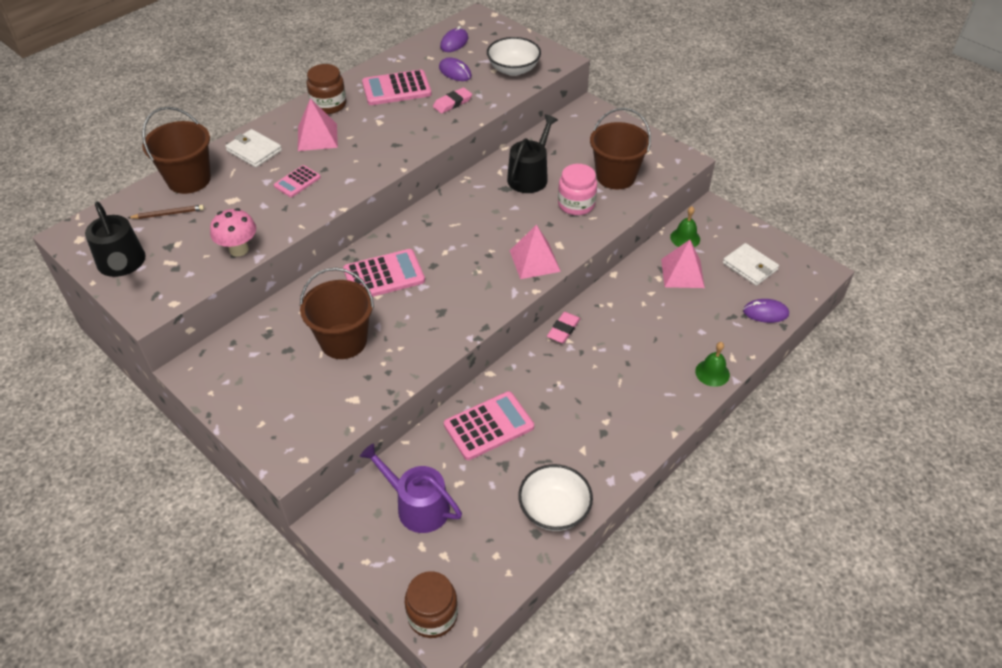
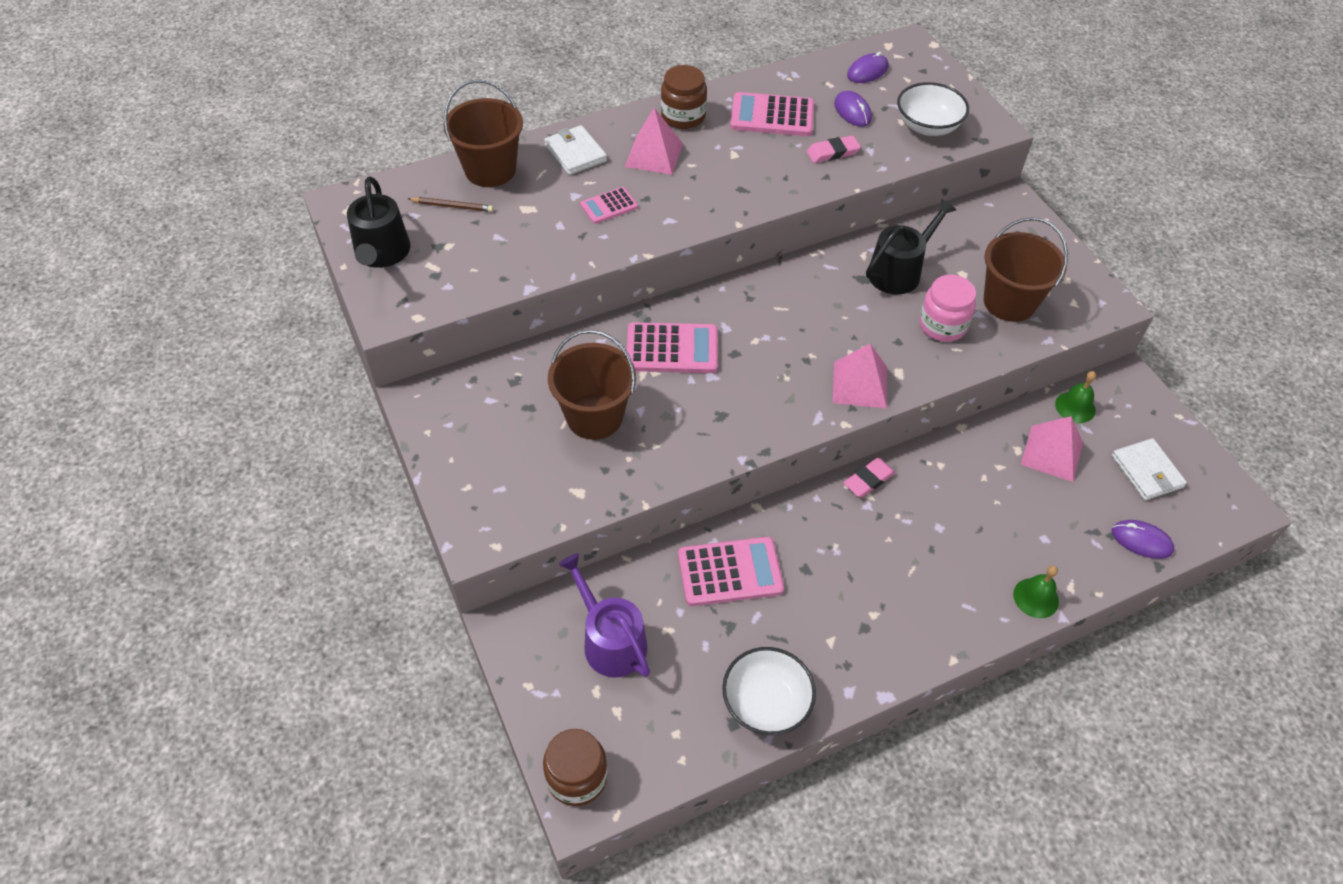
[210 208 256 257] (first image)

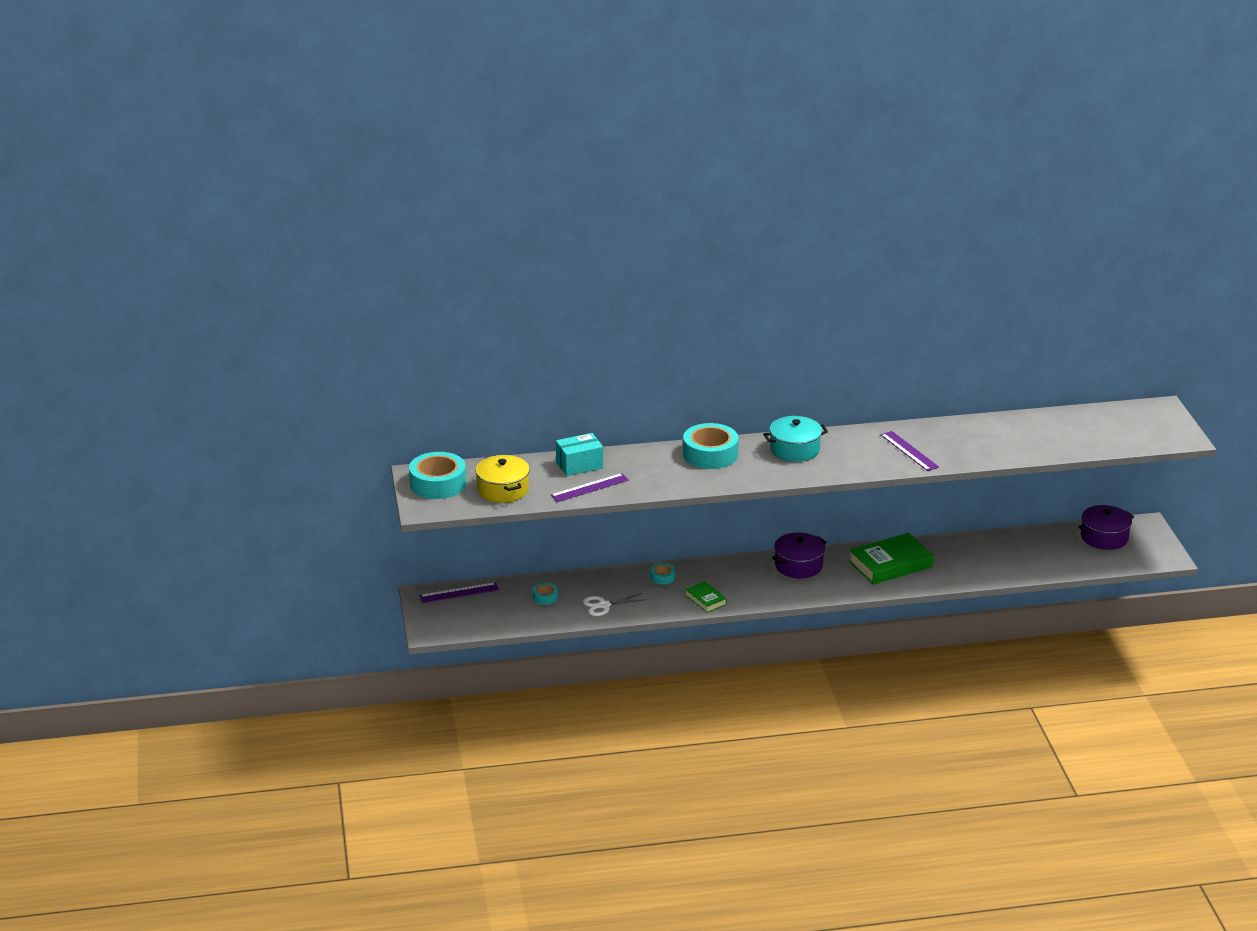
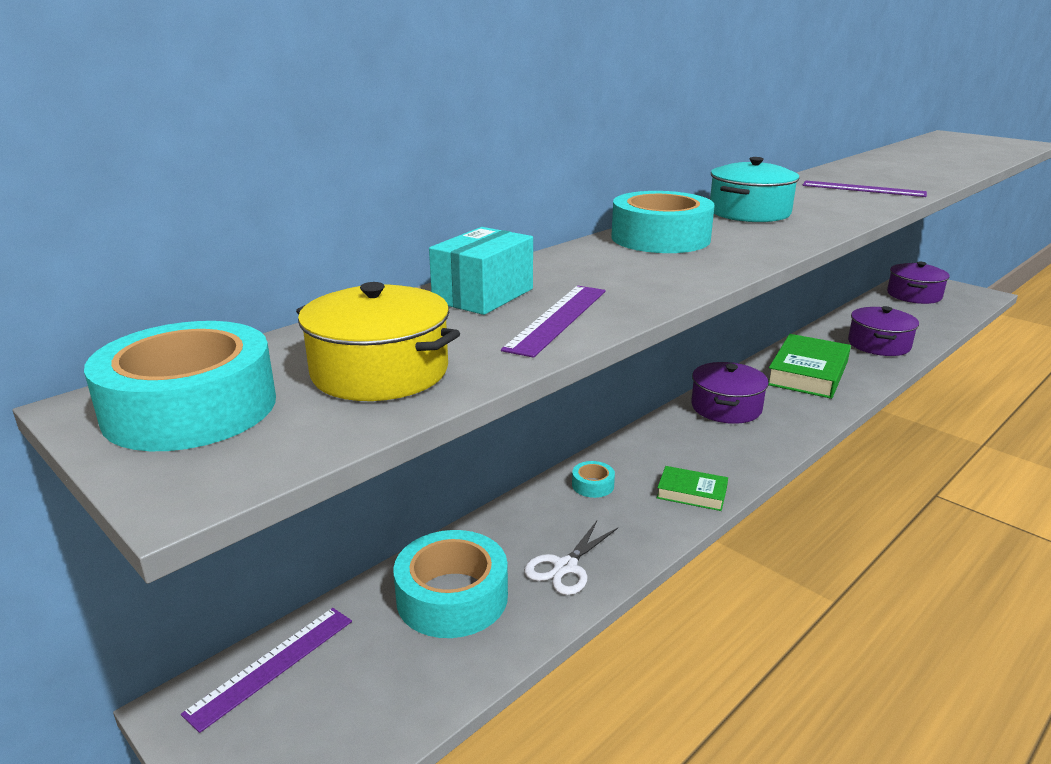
[393 530 508 638]
[848 306 919 356]

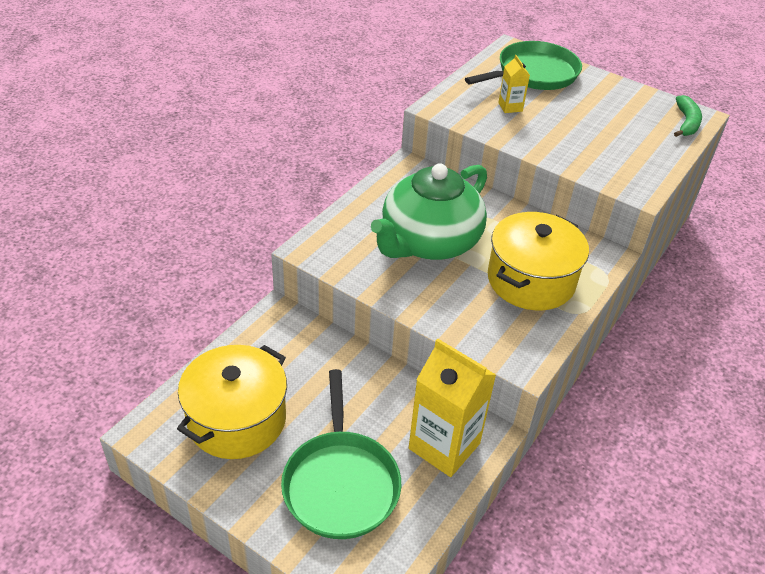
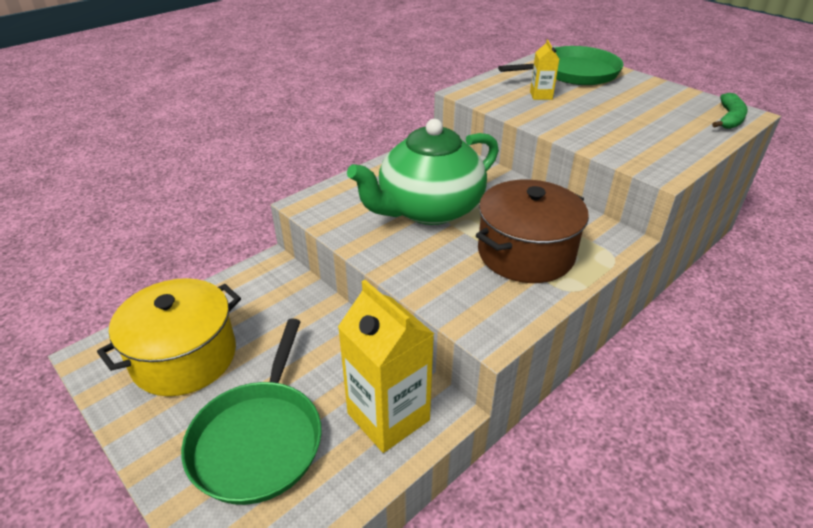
[476 180 589 283]

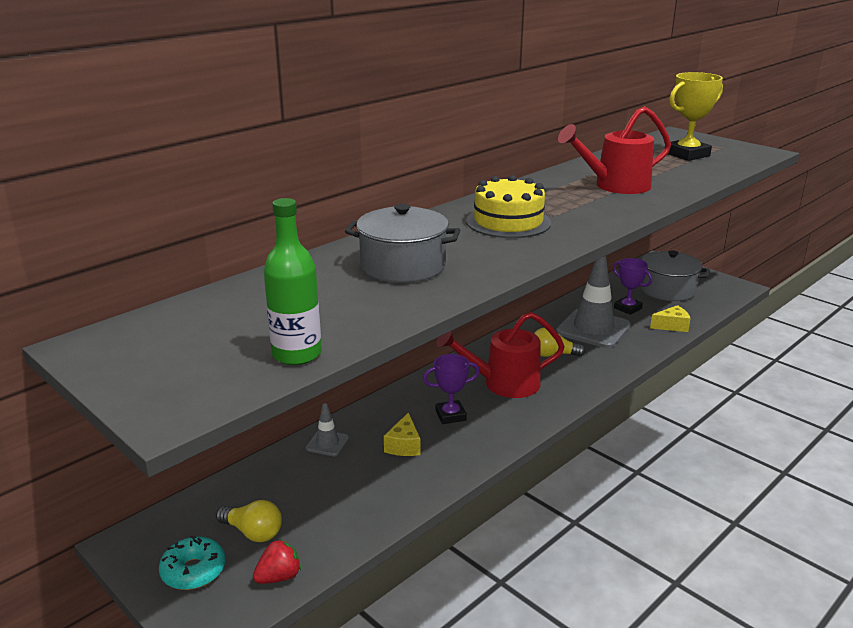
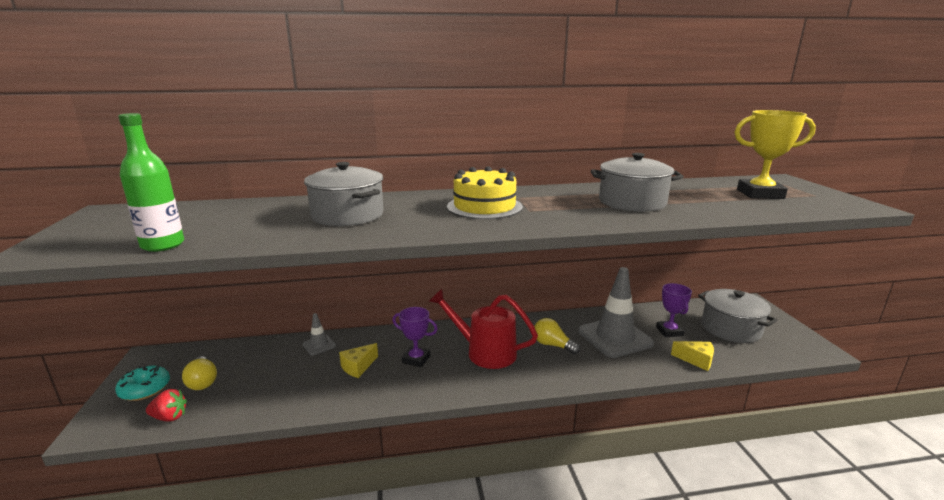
[591 153 684 212]

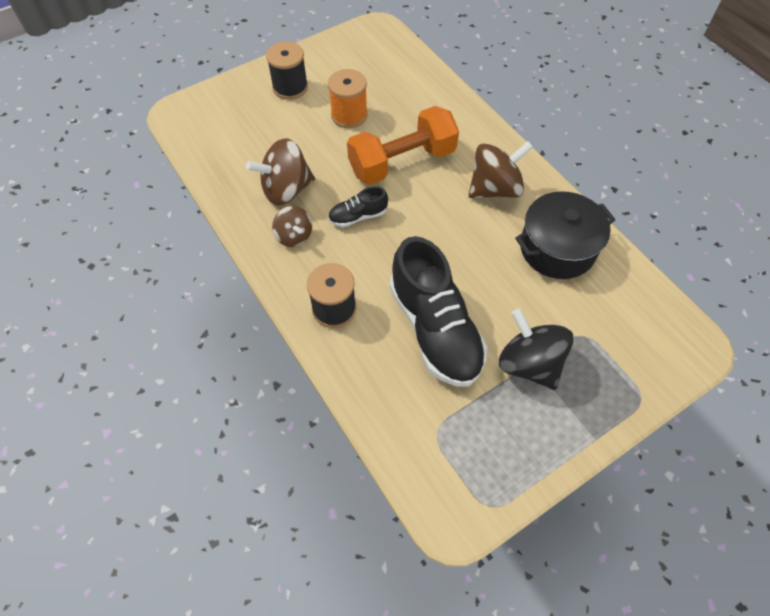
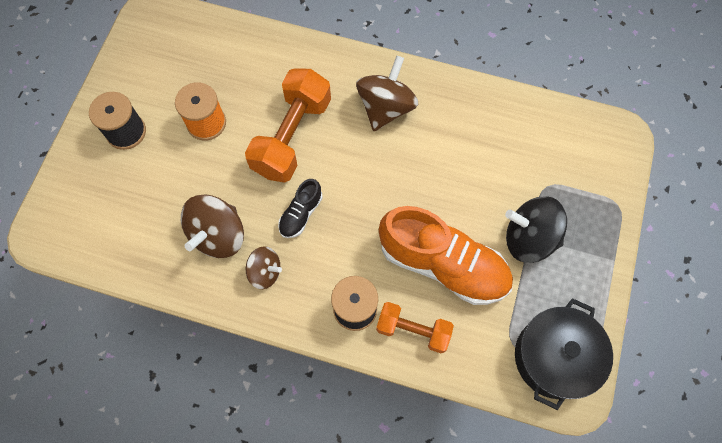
[379 206 513 305]
[515 298 613 410]
[376 302 454 353]

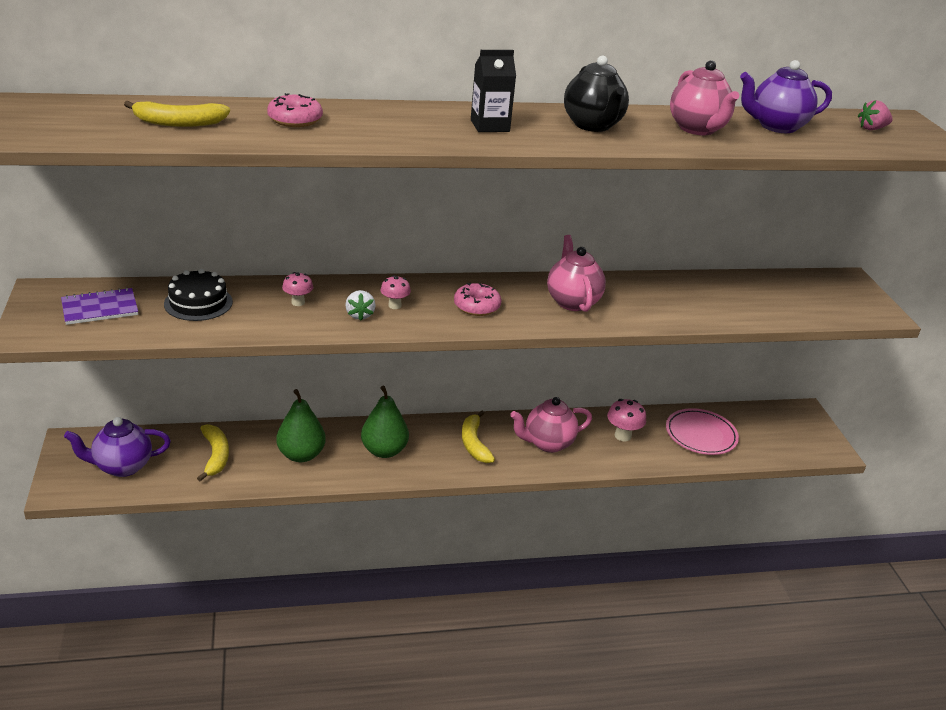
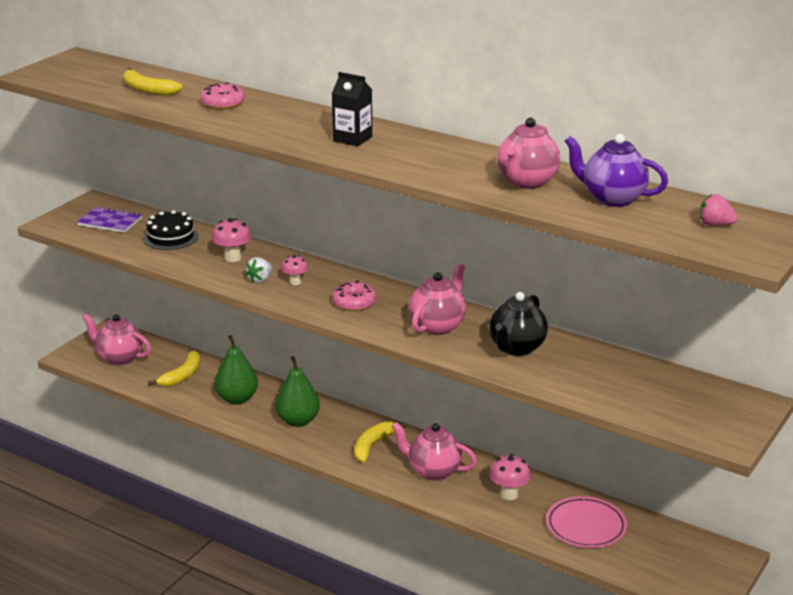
[82 314 151 366]
[212 218 252 262]
[489 292 548 356]

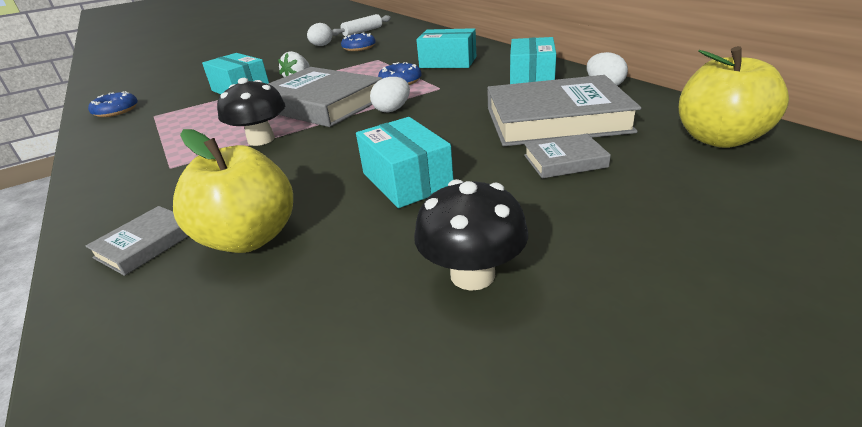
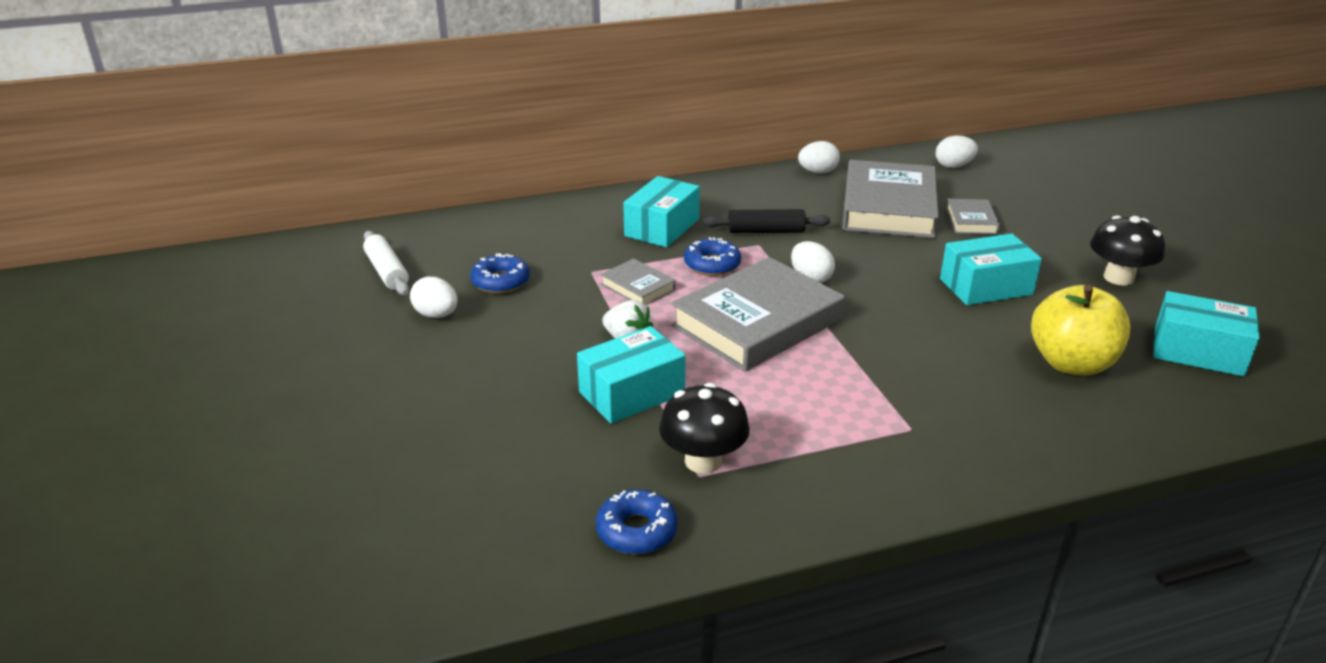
[600 258 676 306]
[659 383 750 474]
[1154 291 1260 376]
[936 136 978 168]
[703 209 830 233]

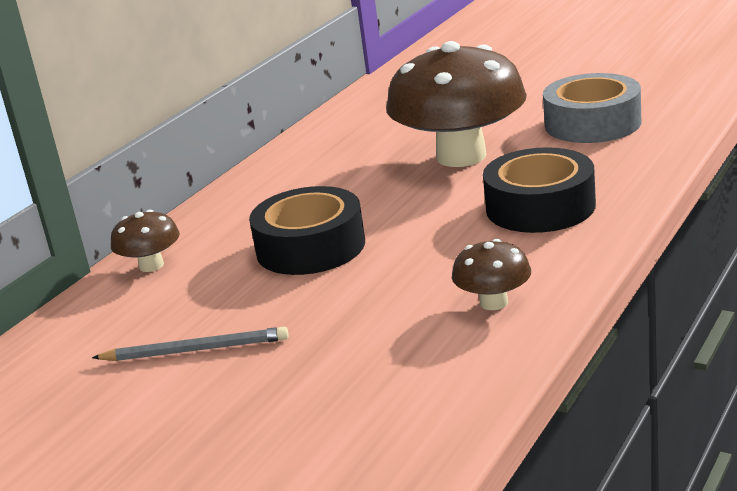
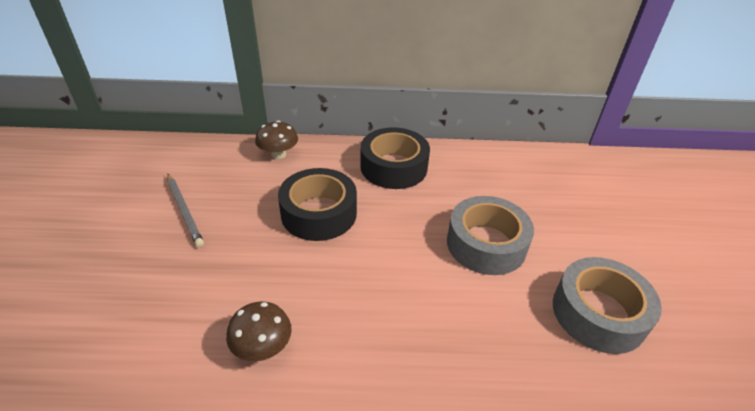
[447 196 534 275]
[360 127 430 189]

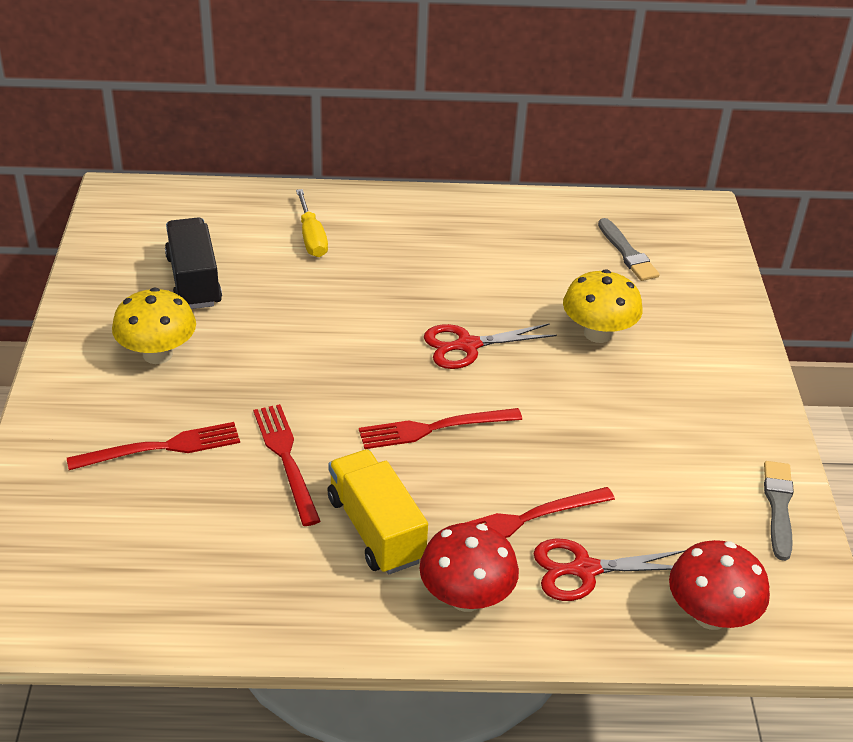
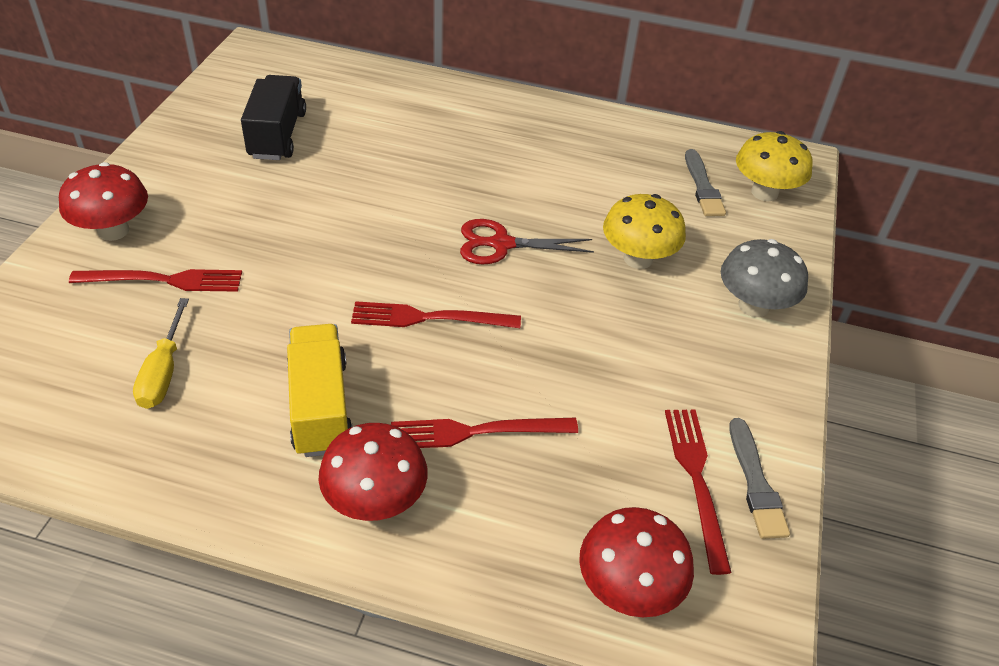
[736 131 813 201]
[665 409 732 575]
[133 298 189 409]
[533 538 686 601] (first image)
[729 418 790 539]
[59 162 148 241]
[721 239 808 317]

